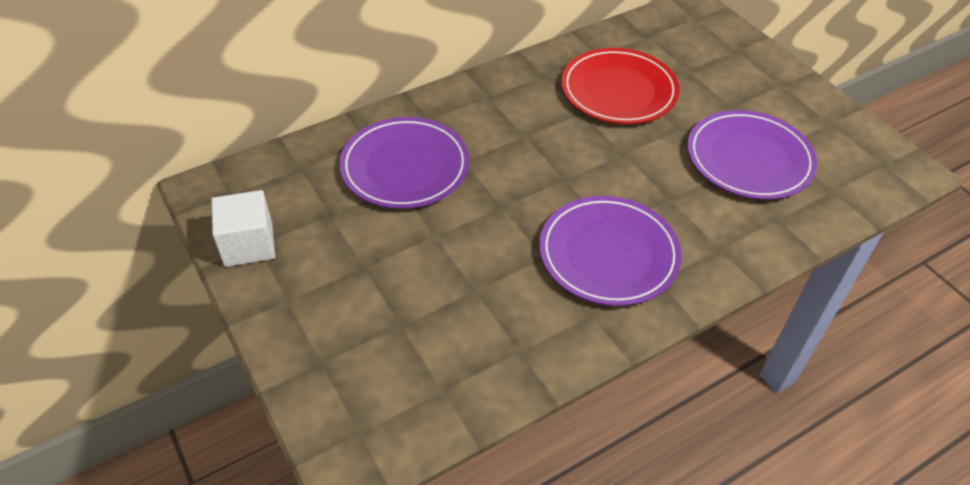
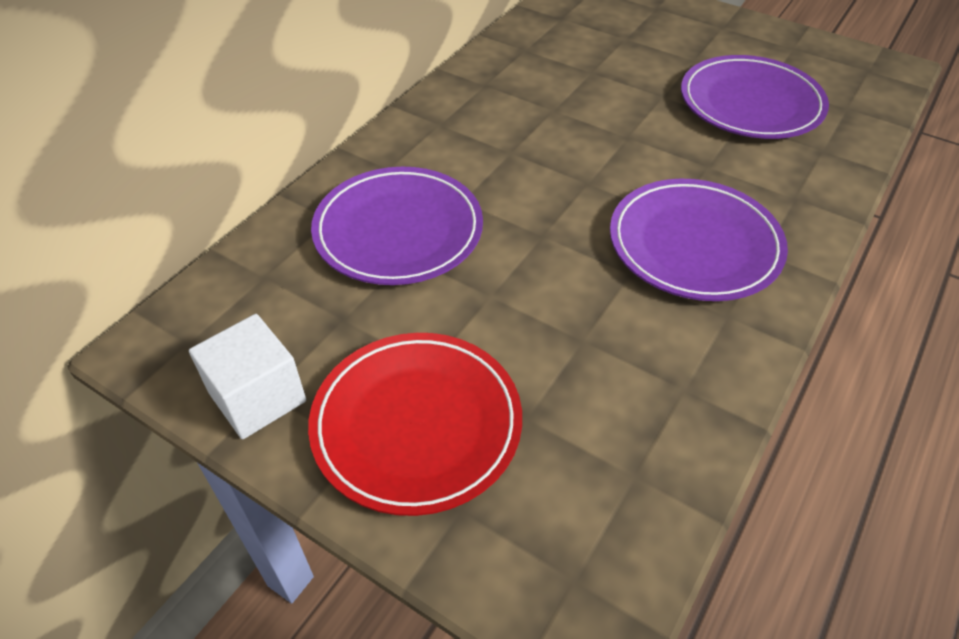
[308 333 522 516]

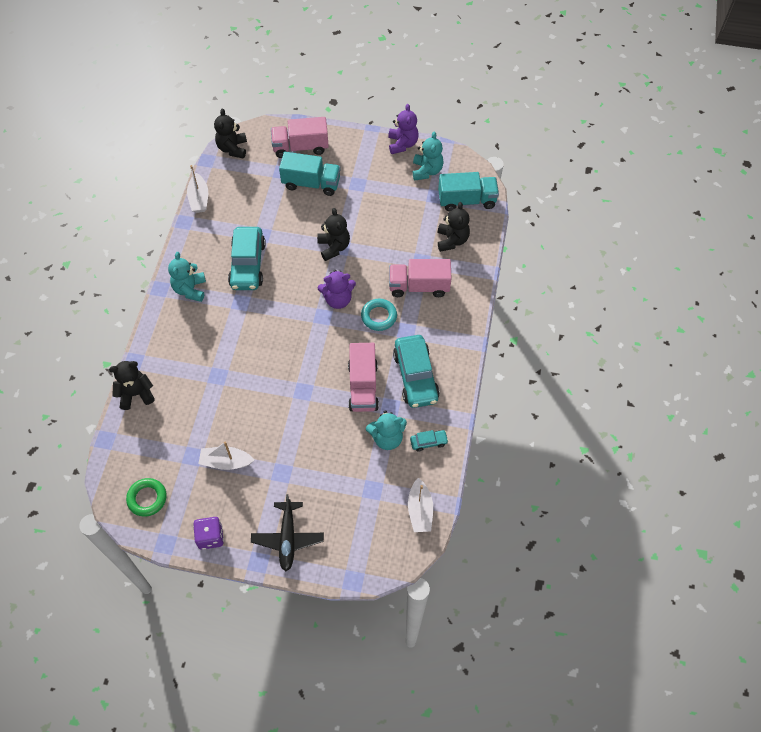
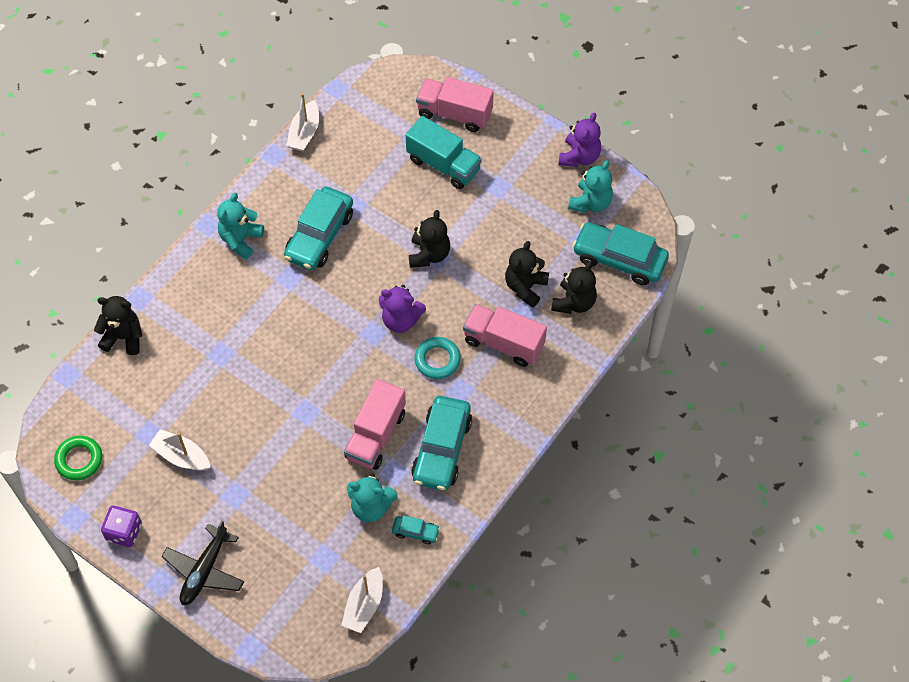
[505 241 549 308]
[572 222 669 285]

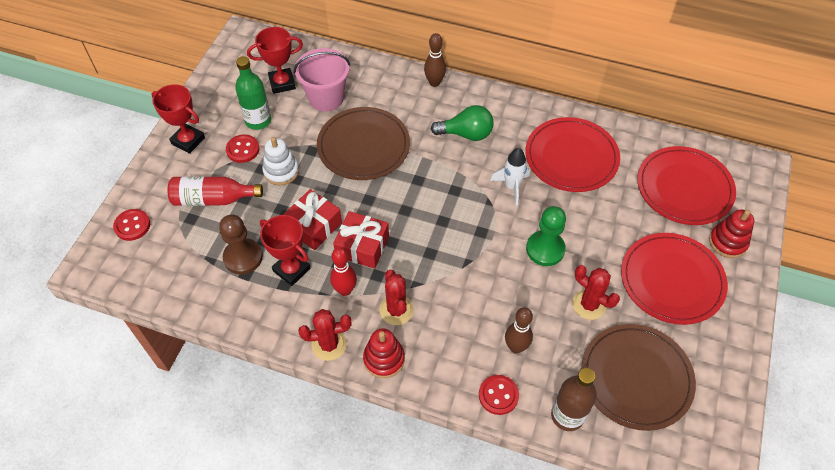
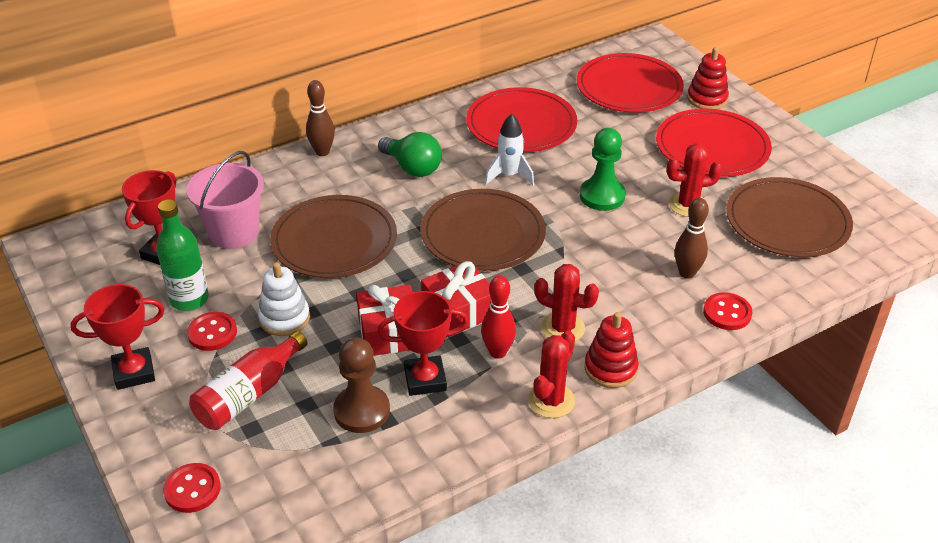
[378 132 442 177]
[551 368 597 431] (first image)
[420 189 546 271]

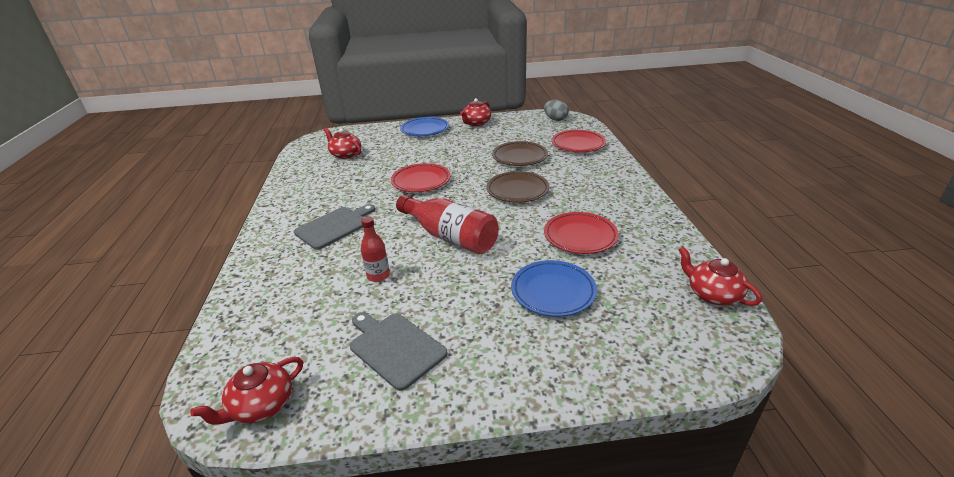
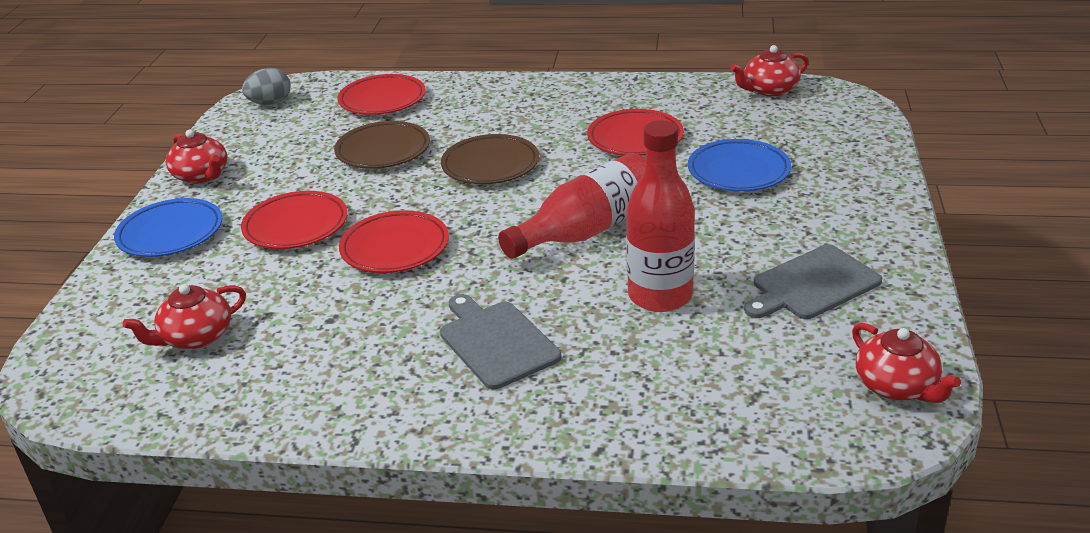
[626 120 695 312]
[241 191 348 249]

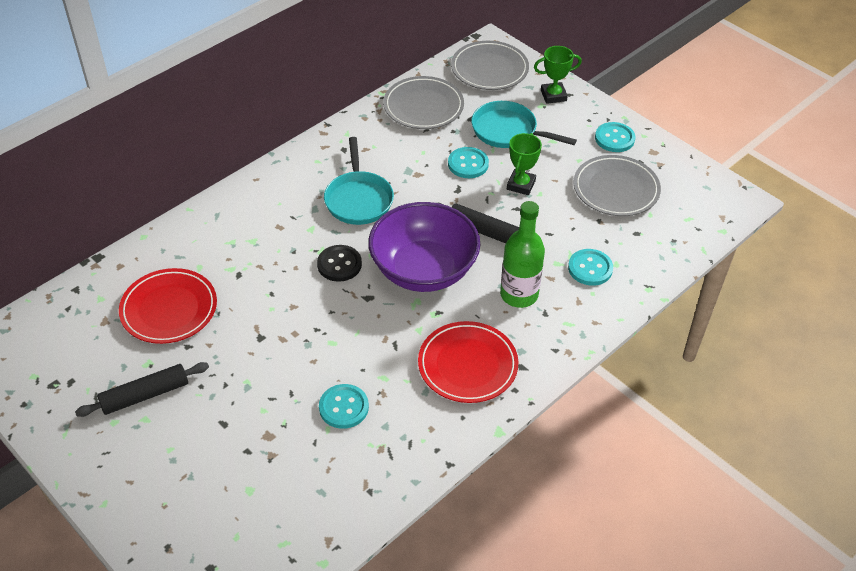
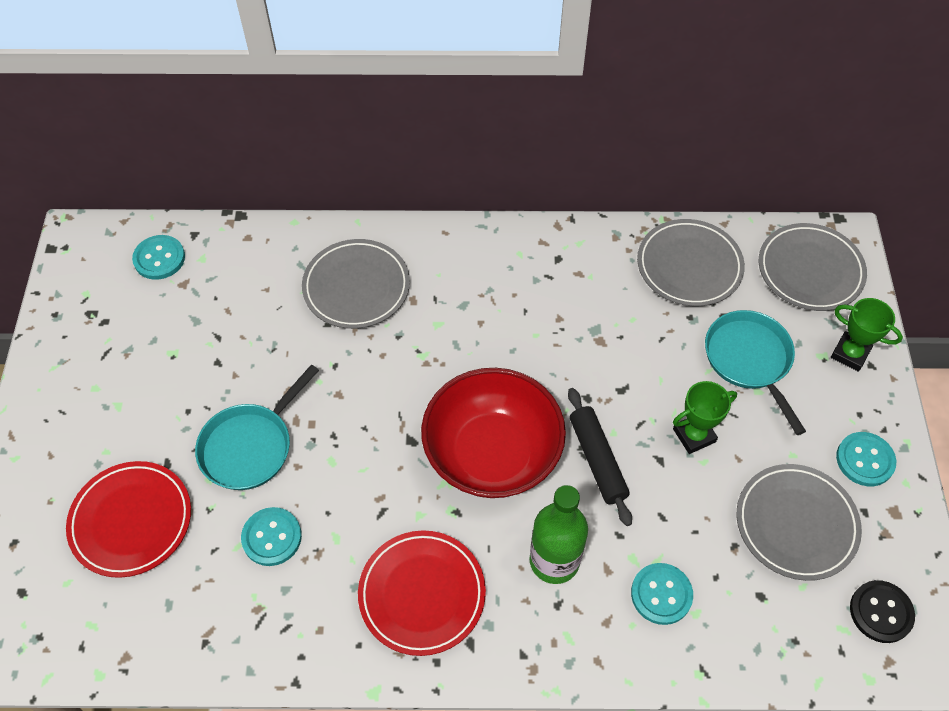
[75 362 209 417] (first image)
[66 461 191 578]
[850 580 915 643]
[195 364 319 490]
[421 368 566 498]
[132 235 185 280]
[302 239 410 329]

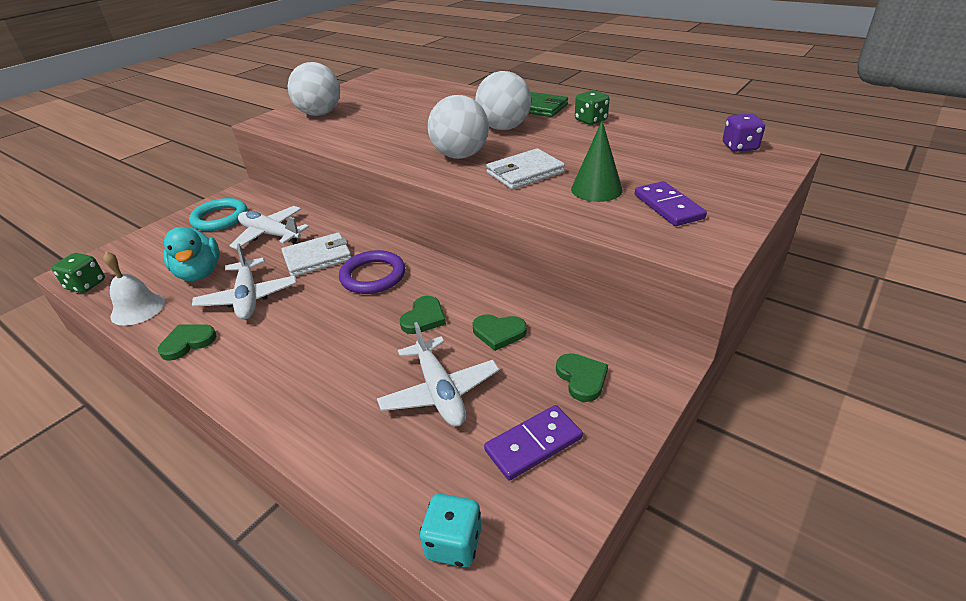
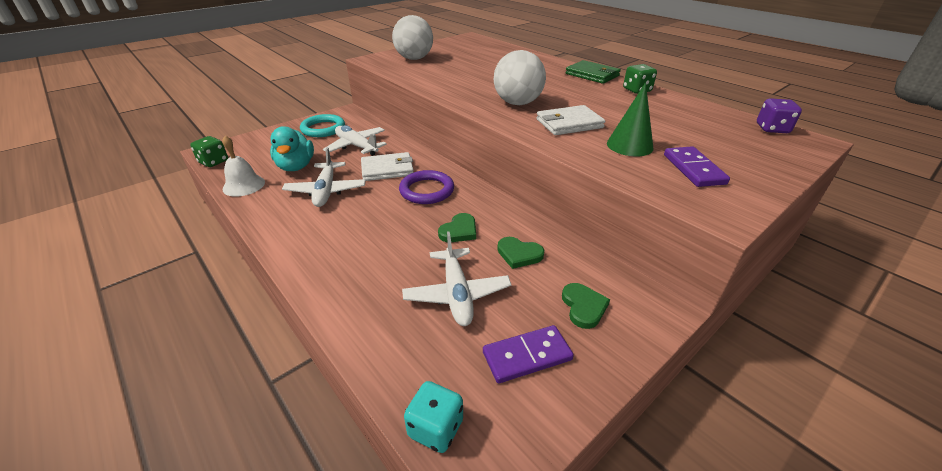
[158 324 217 361] (first image)
[475 71 531 130] (first image)

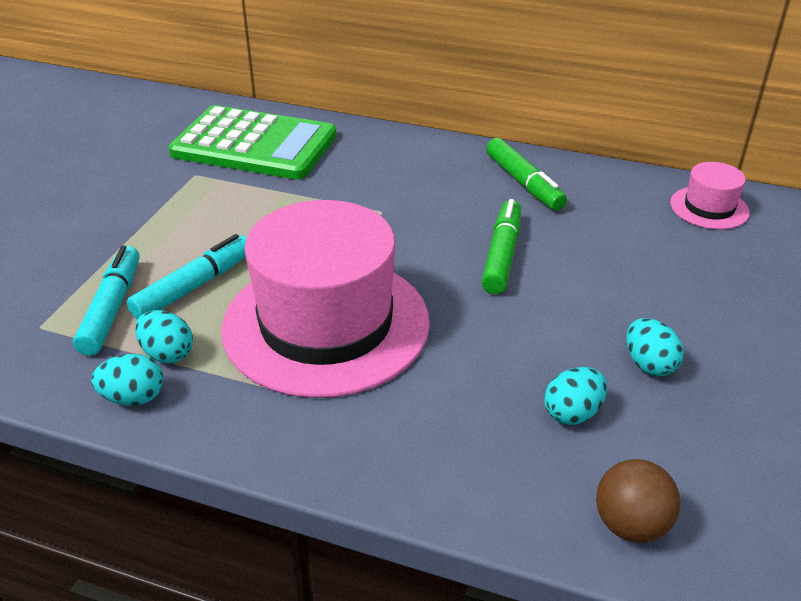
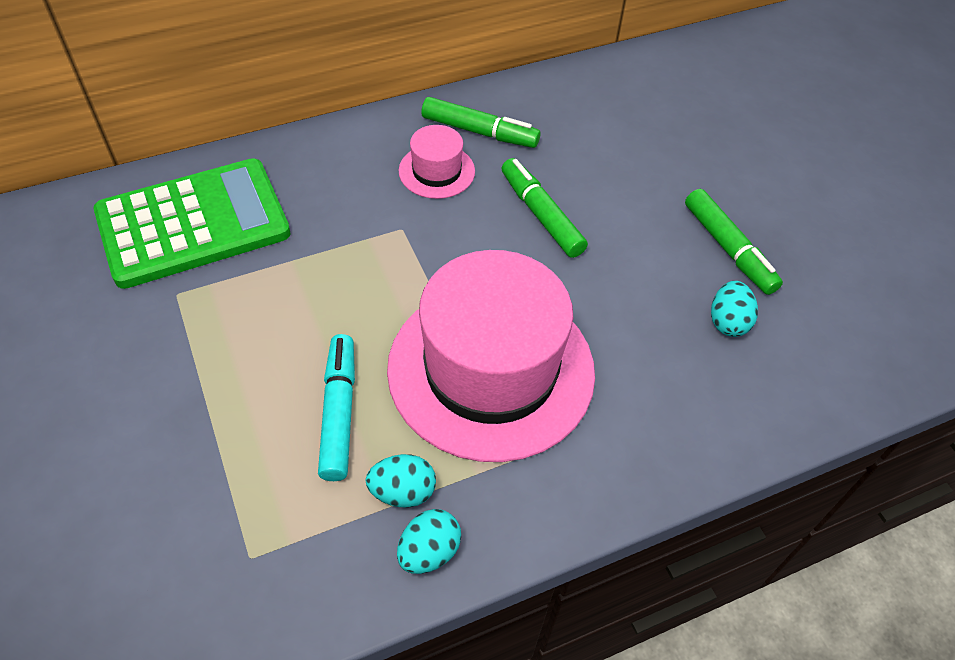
[73 246 139 356] (first image)
[596 459 680 543] (first image)
[685 189 783 295]
[398 125 475 199]

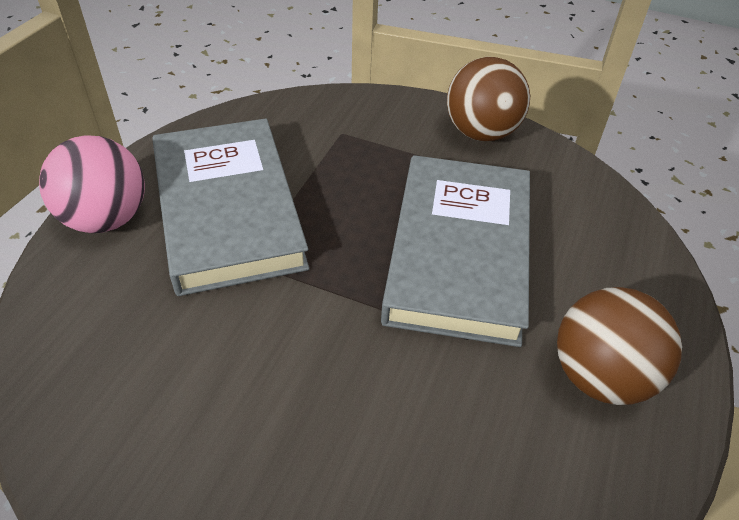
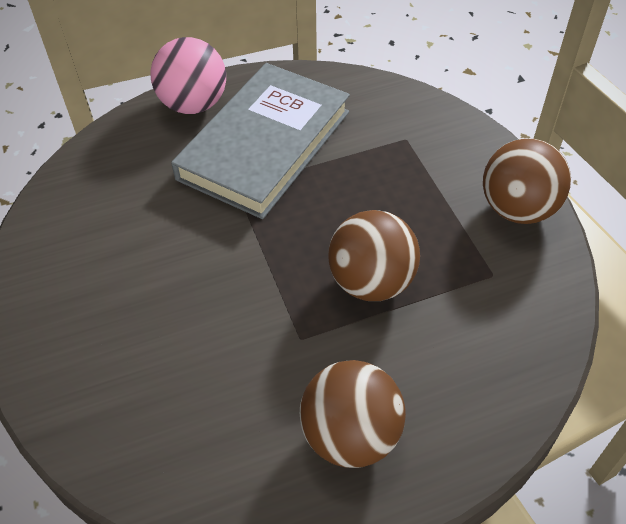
[328 210 420 301]

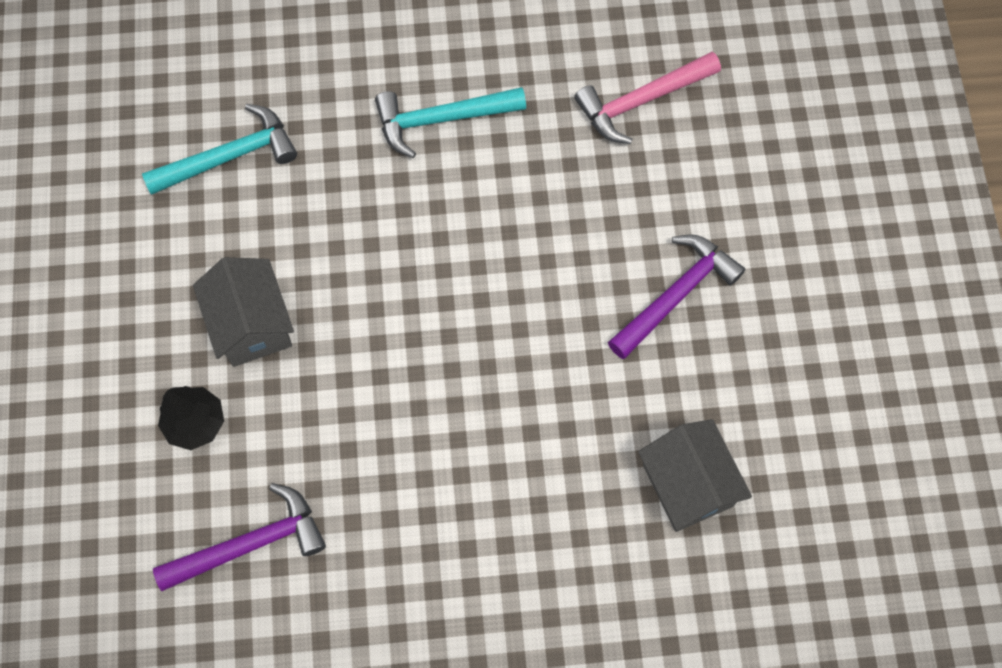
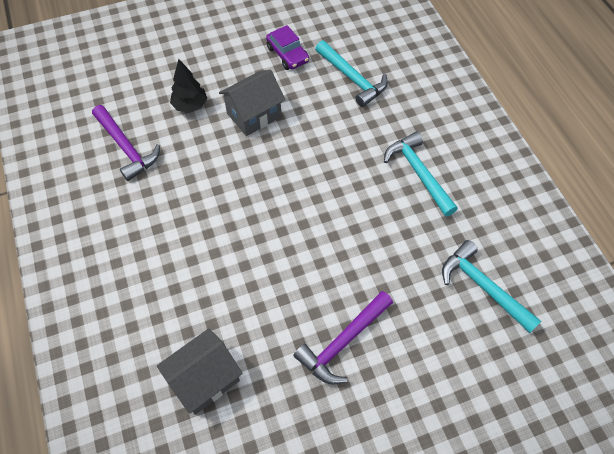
[442 240 541 333]
[293 291 393 384]
[266 25 309 70]

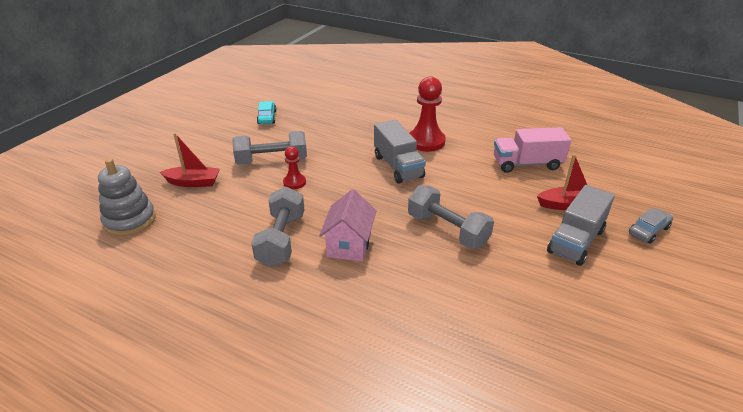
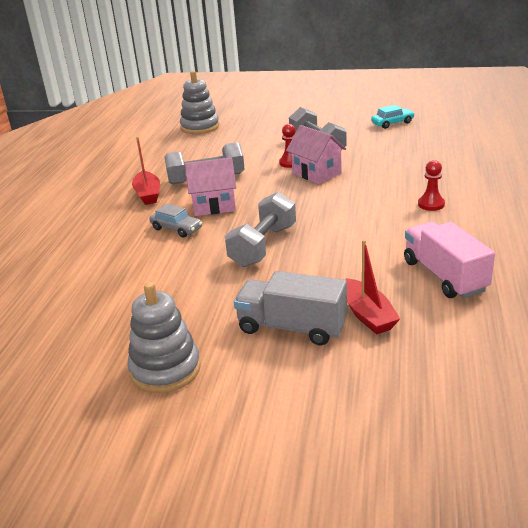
[132 137 160 205]
[374 120 426 184] (first image)
[418 160 445 211]
[150 204 202 238]
[127 282 201 393]
[286 125 346 184]

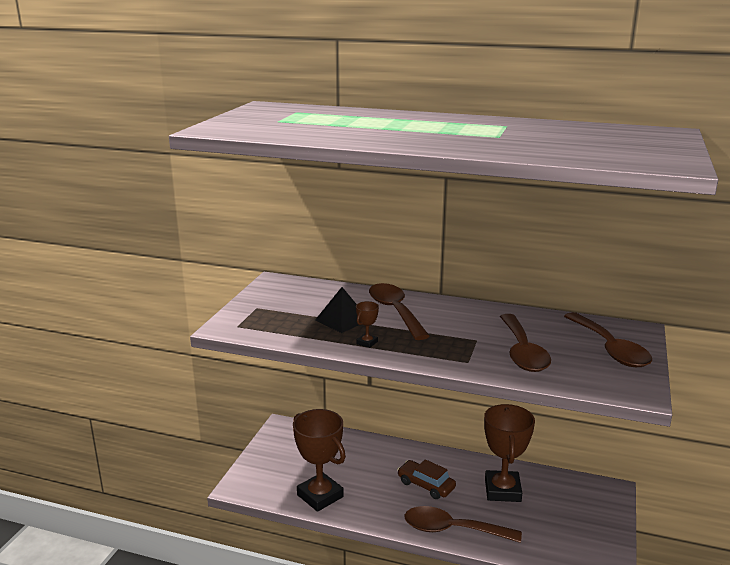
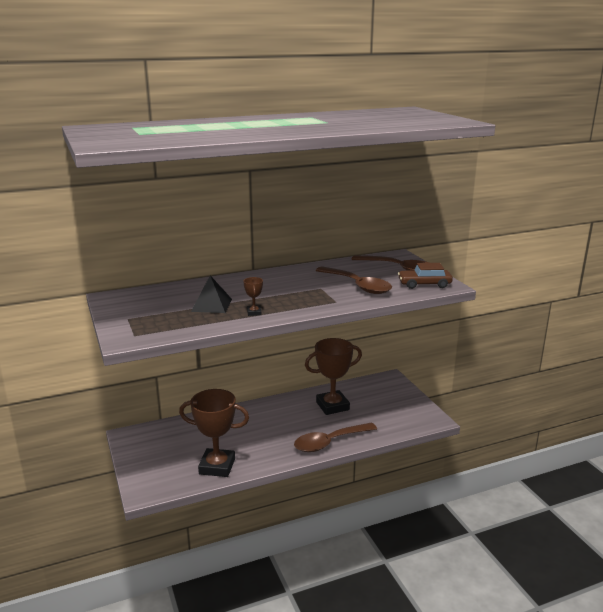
[369 283 430 340] (first image)
[398 263 453 289]
[305 338 362 415]

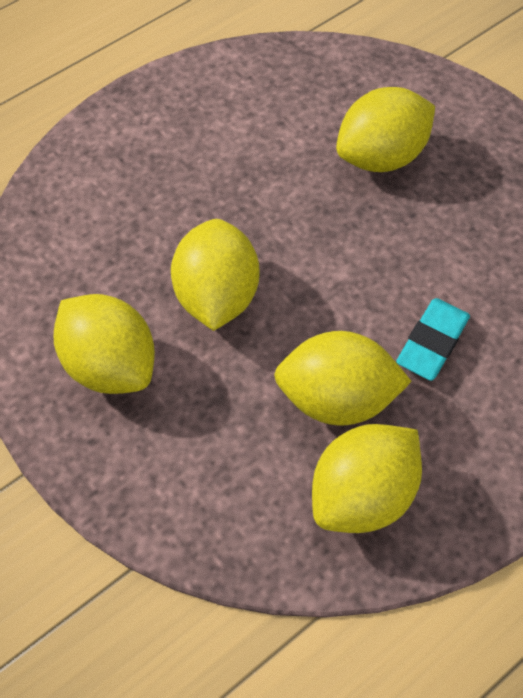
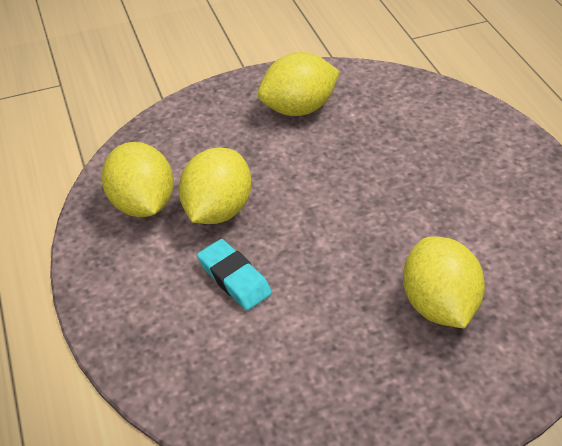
[171 219 259 331] (first image)

